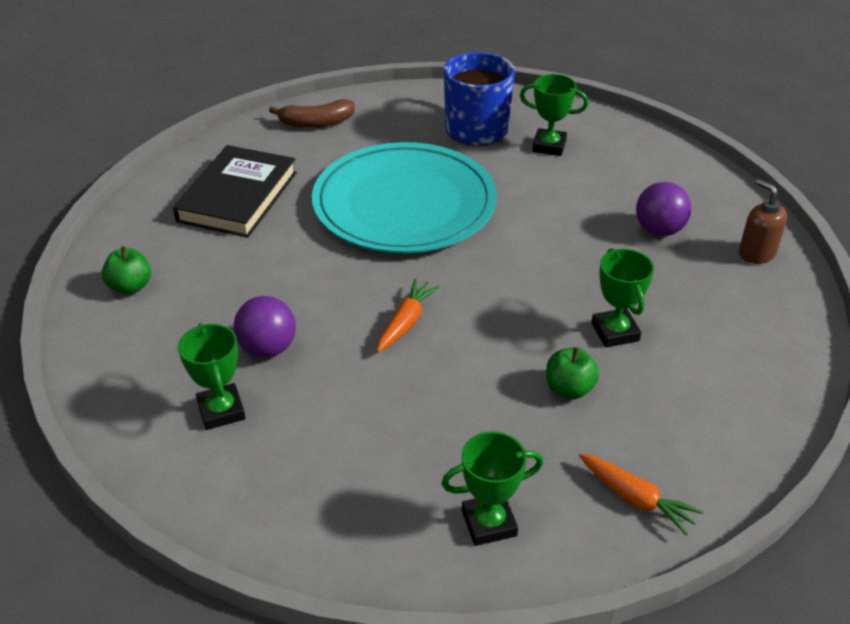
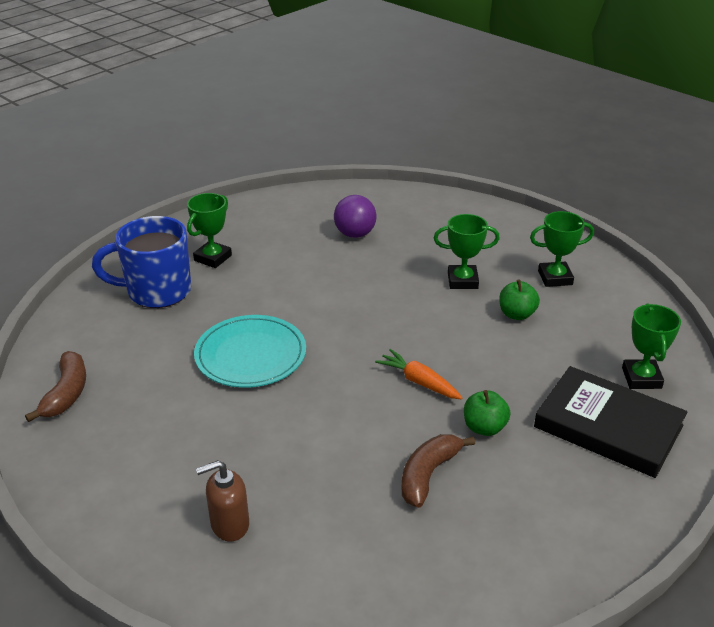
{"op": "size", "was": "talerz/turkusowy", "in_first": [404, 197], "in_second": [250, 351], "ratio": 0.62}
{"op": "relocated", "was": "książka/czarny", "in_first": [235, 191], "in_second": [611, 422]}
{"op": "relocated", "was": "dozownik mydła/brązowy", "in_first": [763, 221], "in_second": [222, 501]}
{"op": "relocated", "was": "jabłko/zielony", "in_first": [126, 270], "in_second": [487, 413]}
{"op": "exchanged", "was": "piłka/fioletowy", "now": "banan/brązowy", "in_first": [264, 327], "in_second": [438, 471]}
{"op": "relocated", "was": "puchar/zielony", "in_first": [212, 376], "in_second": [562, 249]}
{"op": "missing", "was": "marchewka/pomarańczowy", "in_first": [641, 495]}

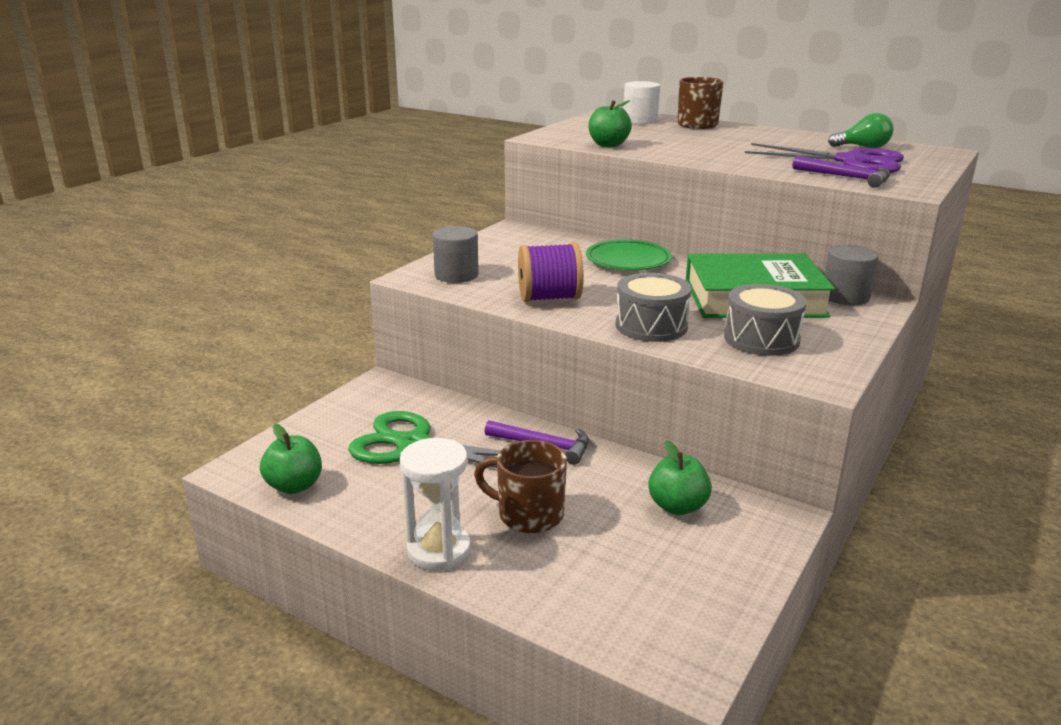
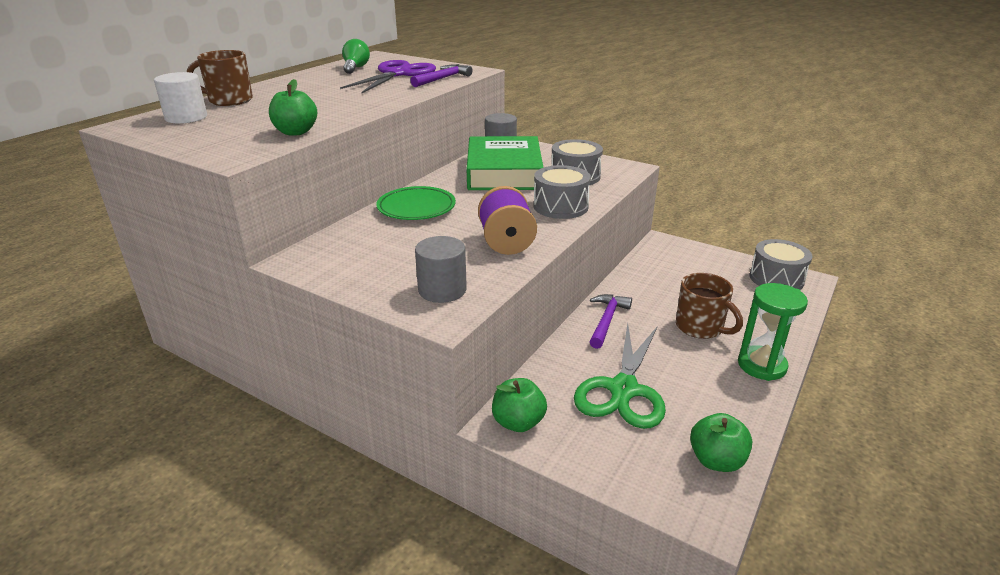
{"op": "colour", "was": "klepsydra/biały", "now": "klepsydra/zielony", "in_first": [435, 504], "in_second": [773, 332]}
{"op": "spun", "was": "kubek/brązowy", "in_first": [520, 486], "in_second": [709, 306], "clockwise": -60}
{"op": "relocated", "was": "jabłko/zielony", "in_first": [680, 477], "in_second": [519, 405]}
{"op": "appeared", "now": "bęben/szary", "in_second": [780, 264]}

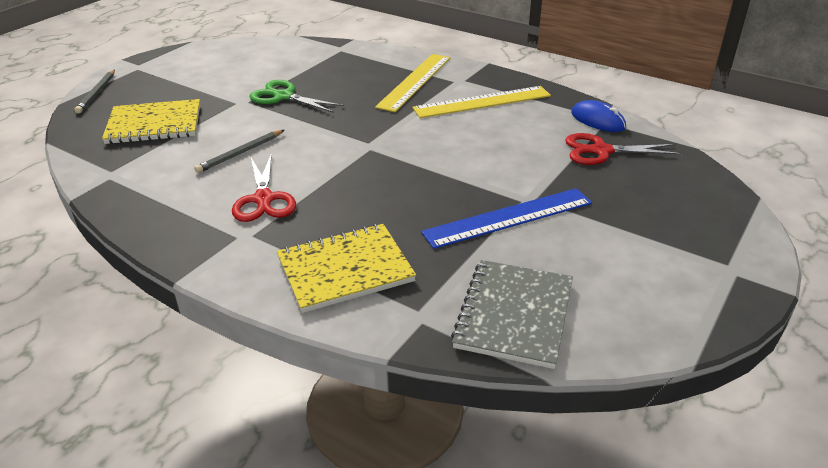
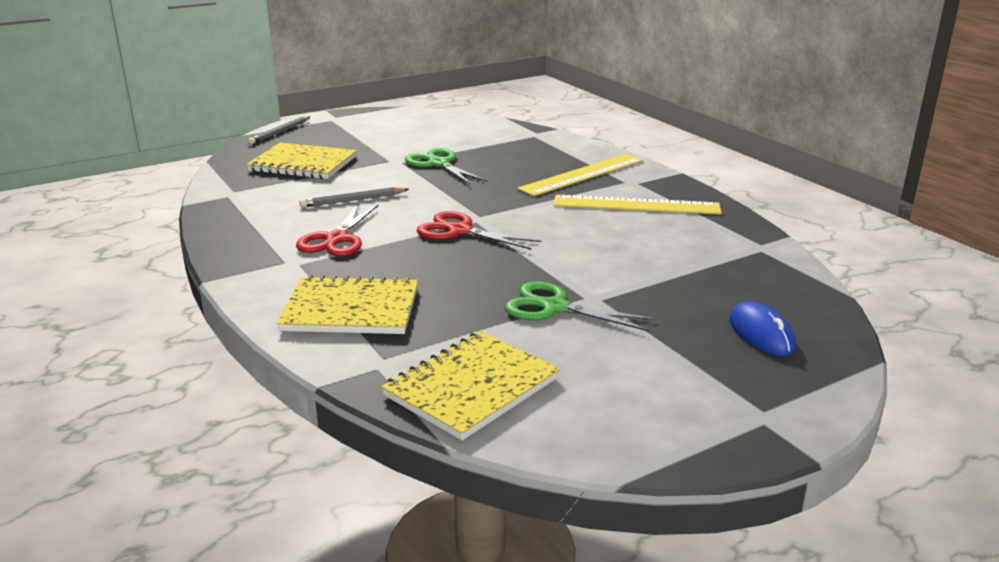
{"op": "relocated", "was": "myszka/niebieski", "in_first": [598, 116], "in_second": [762, 328]}
{"op": "relocated", "was": "nożyczki/czerwony", "in_first": [623, 149], "in_second": [479, 230]}
{"op": "exchanged", "was": "linijka/niebieski", "now": "nożyczki/zielony", "in_first": [506, 218], "in_second": [580, 306]}
{"op": "colour", "was": "zeszyt/szary", "now": "zeszyt/żółty", "in_first": [512, 314], "in_second": [470, 385]}

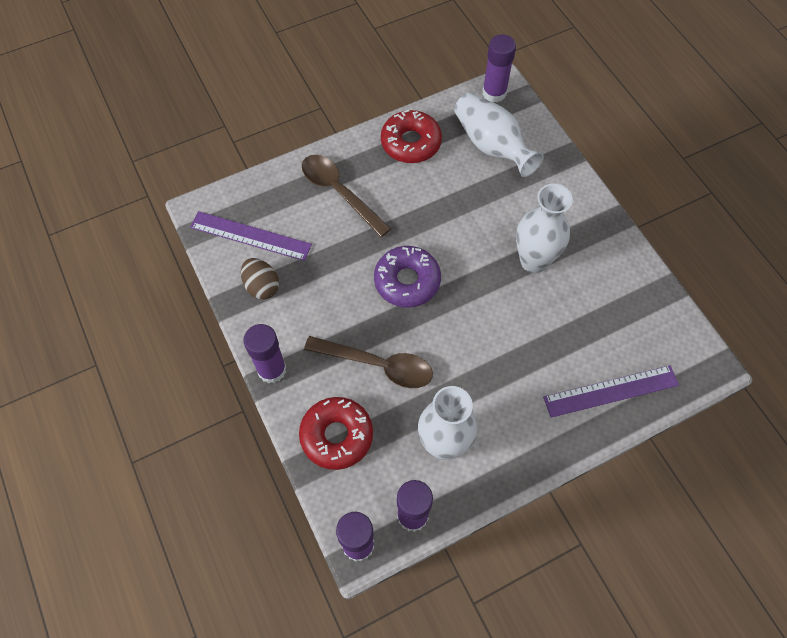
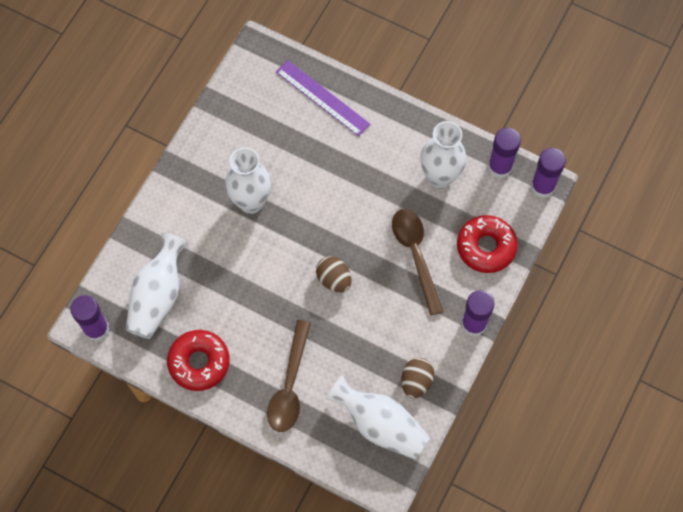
{"op": "exchanged", "was": "linijka/fioletowy", "now": "wazon/biały", "in_first": [251, 236], "in_second": [378, 417]}
{"op": "exchanged", "was": "donut/fioletowy", "now": "jajko/brązowy", "in_first": [407, 277], "in_second": [333, 274]}

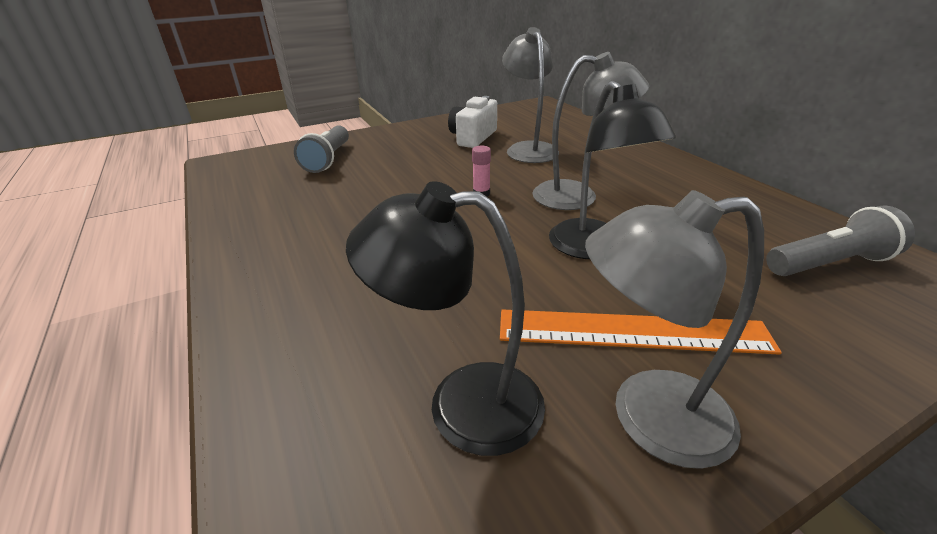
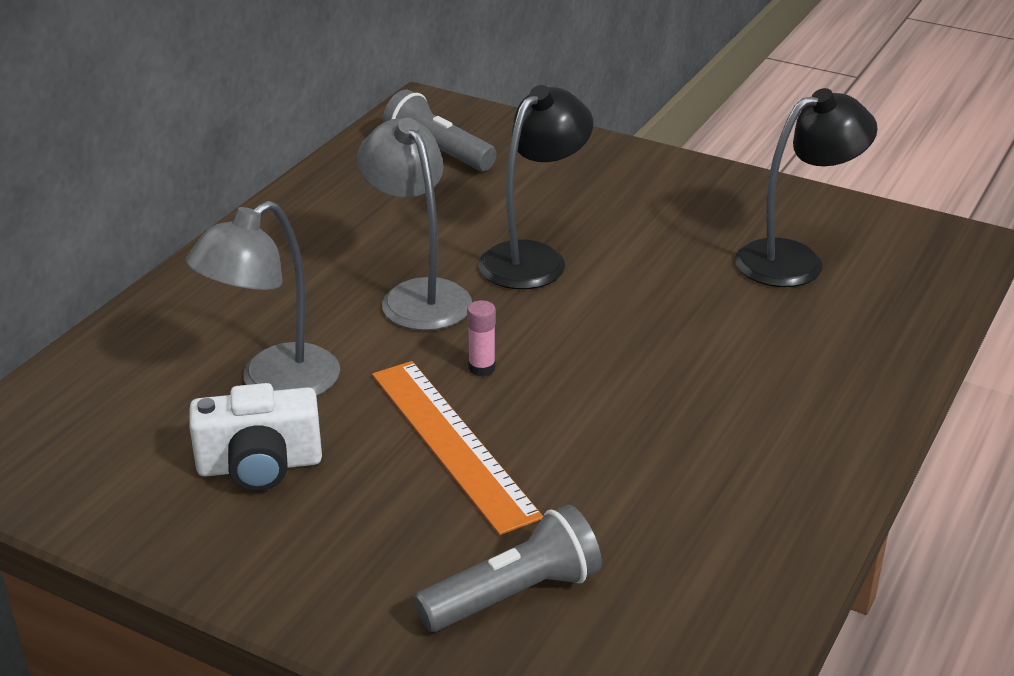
{"op": "spun", "was": "lampka/czarny", "in_first": [445, 318], "in_second": [806, 187], "clockwise": -90}
{"op": "missing", "was": "lampka/szary", "in_first": [674, 329]}
{"op": "relocated", "was": "linijka/pomarańczowy", "in_first": [641, 332], "in_second": [457, 448]}

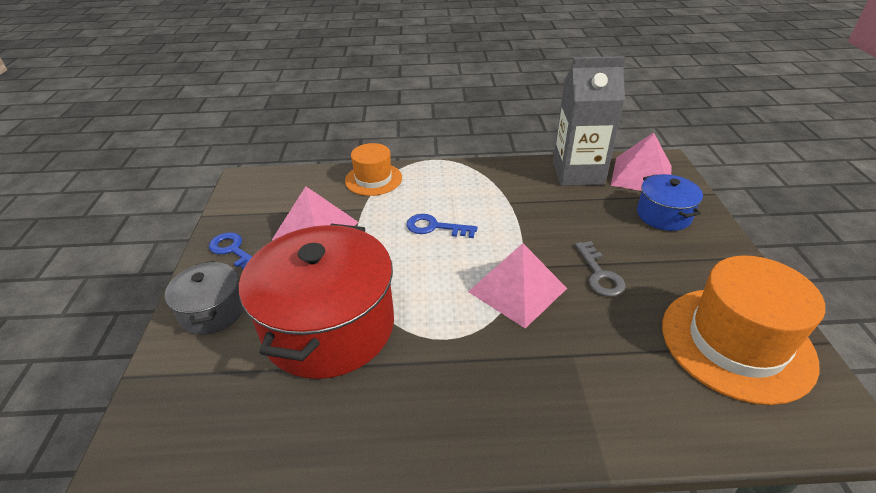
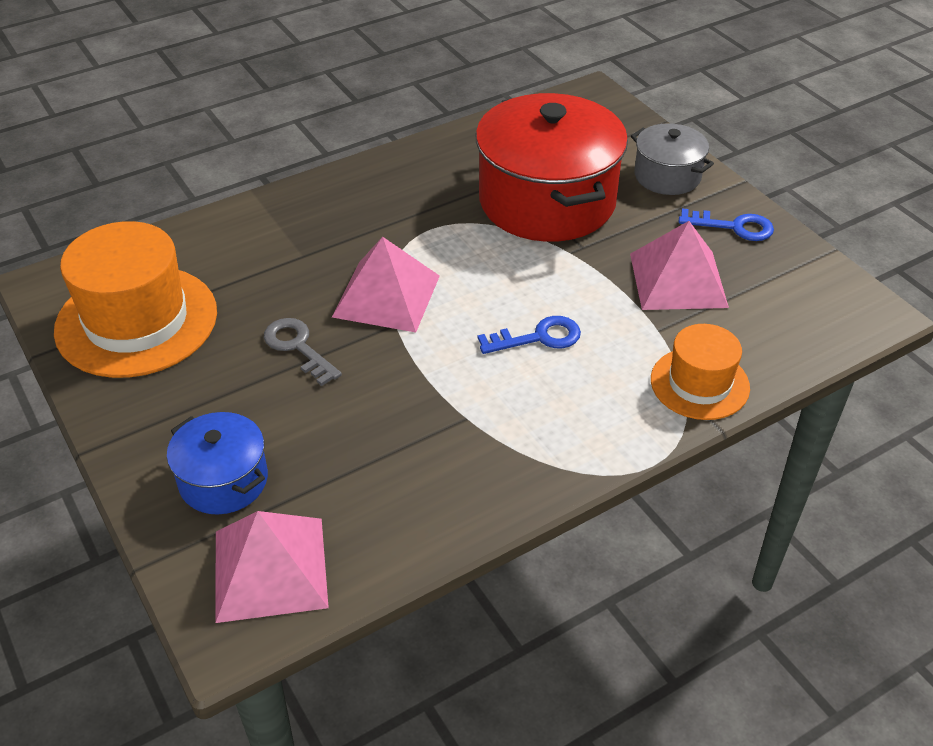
{"op": "missing", "was": "karton mleka/szary", "in_first": [589, 121]}

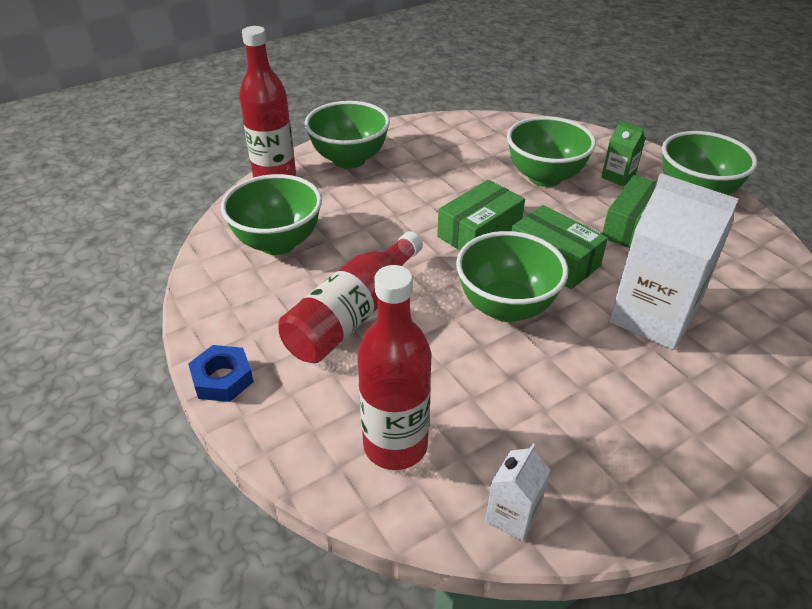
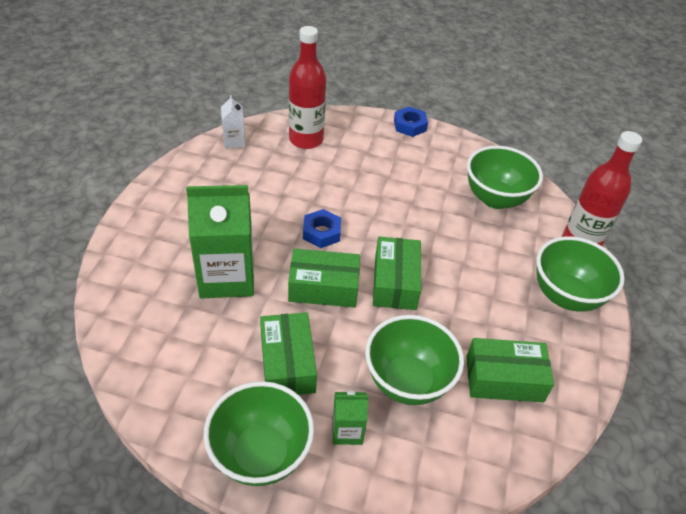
{"op": "colour", "was": "karton mleka/biały", "now": "karton mleka/zielony", "in_first": [674, 261], "in_second": [220, 241]}
{"op": "missing", "was": "butelka/czerwony", "in_first": [350, 297]}
{"op": "exchanged", "was": "miska/zielony", "now": "nakrętka/niebieski", "in_first": [512, 276], "in_second": [322, 228]}
{"op": "appeared", "now": "pudełko/zielony", "in_second": [510, 370]}

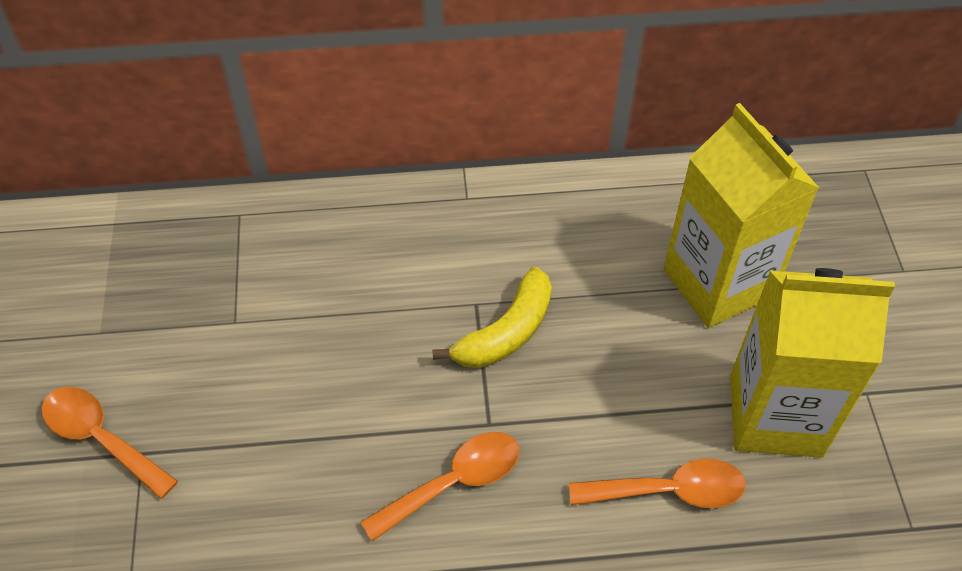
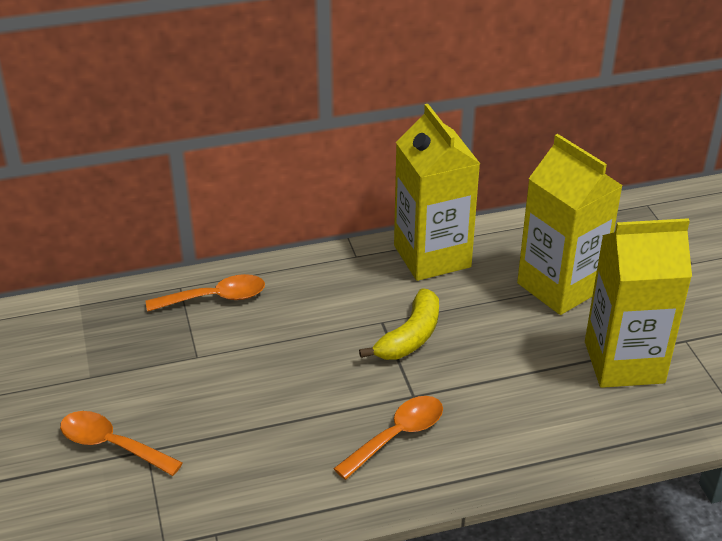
{"op": "relocated", "was": "łyżka/pomarańczowy", "in_first": [657, 483], "in_second": [205, 293]}
{"op": "appeared", "now": "karton mleka/żółty", "in_second": [437, 192]}

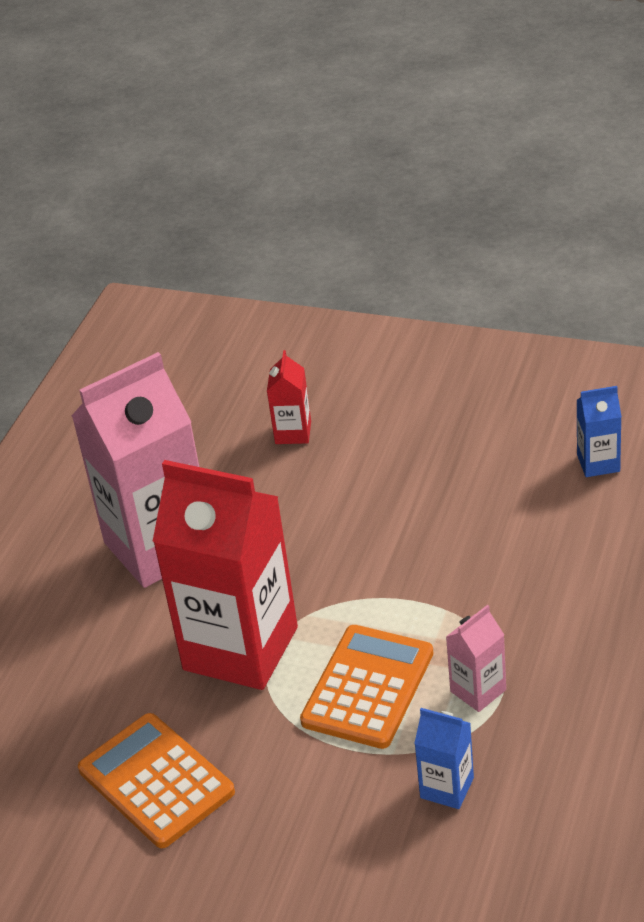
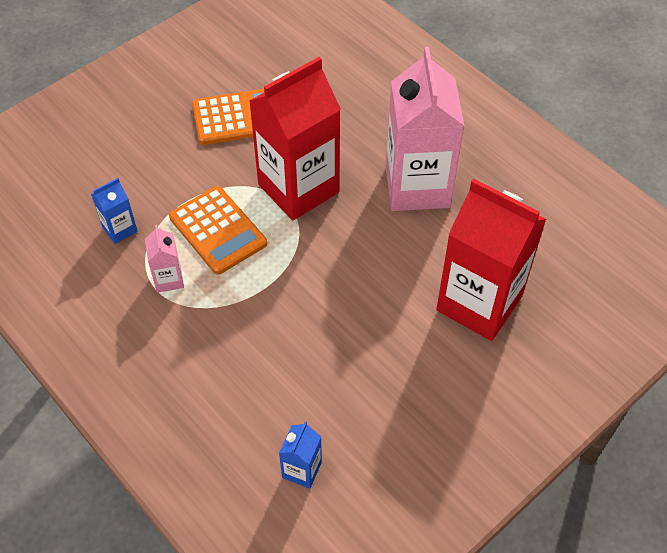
{"op": "size", "was": "karton mleka/czerwony", "in_first": [289, 397], "in_second": [491, 259], "ratio": 2.31}

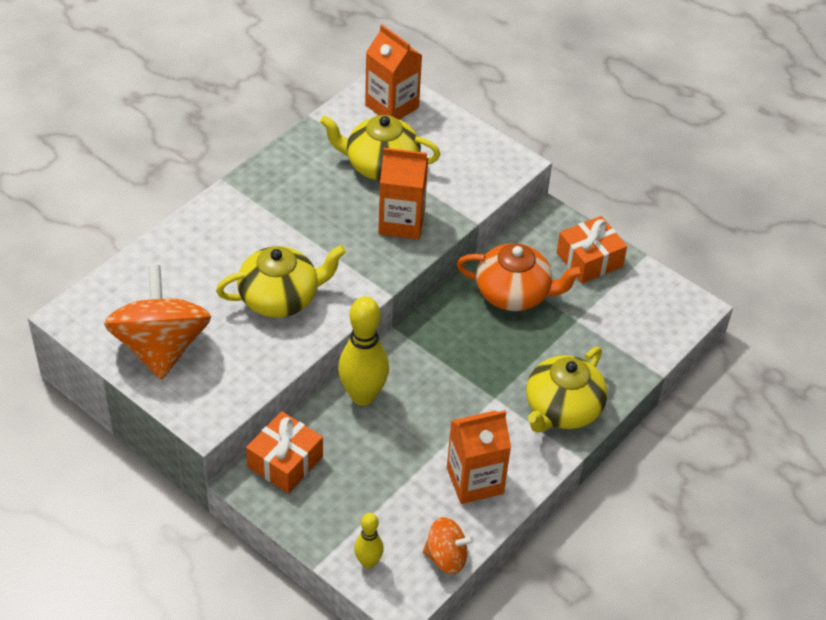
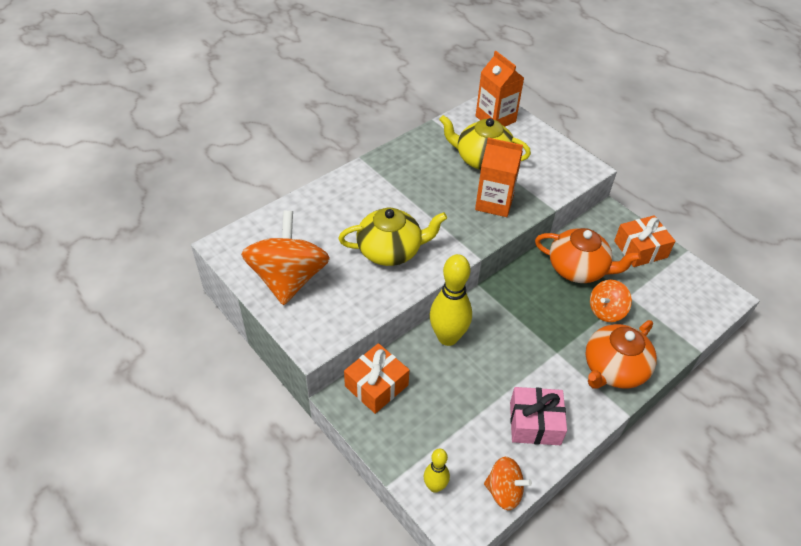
{"op": "colour", "was": "imbryk/żółty", "now": "imbryk/pomarańczowy", "in_first": [566, 390], "in_second": [621, 354]}
{"op": "exchanged", "was": "karton mleka/pomarańczowy", "now": "prezent/różowy", "in_first": [479, 457], "in_second": [538, 416]}
{"op": "appeared", "now": "bączek/pomarańczowy", "in_second": [611, 301]}

